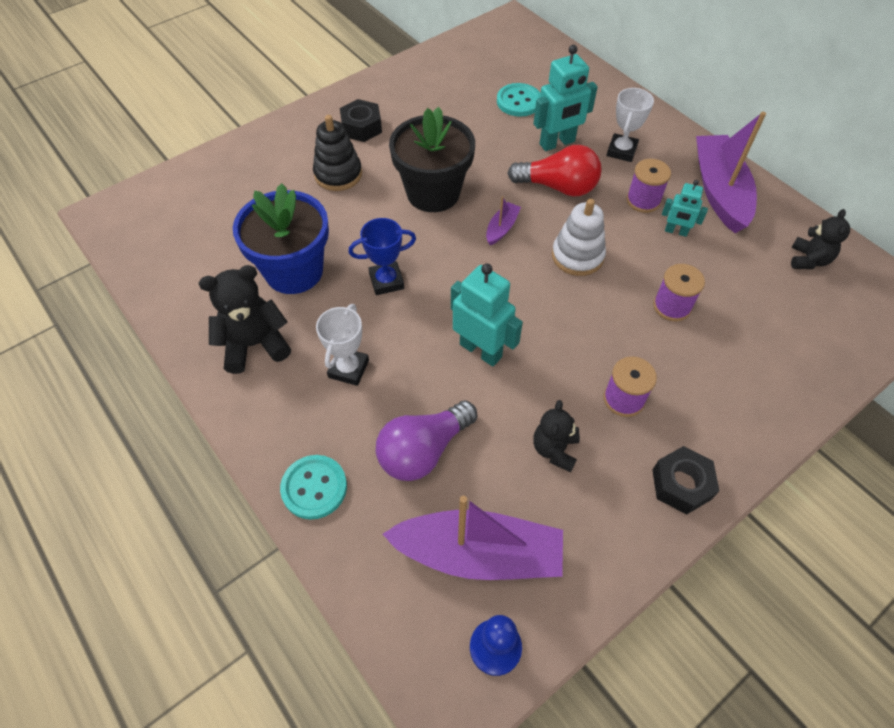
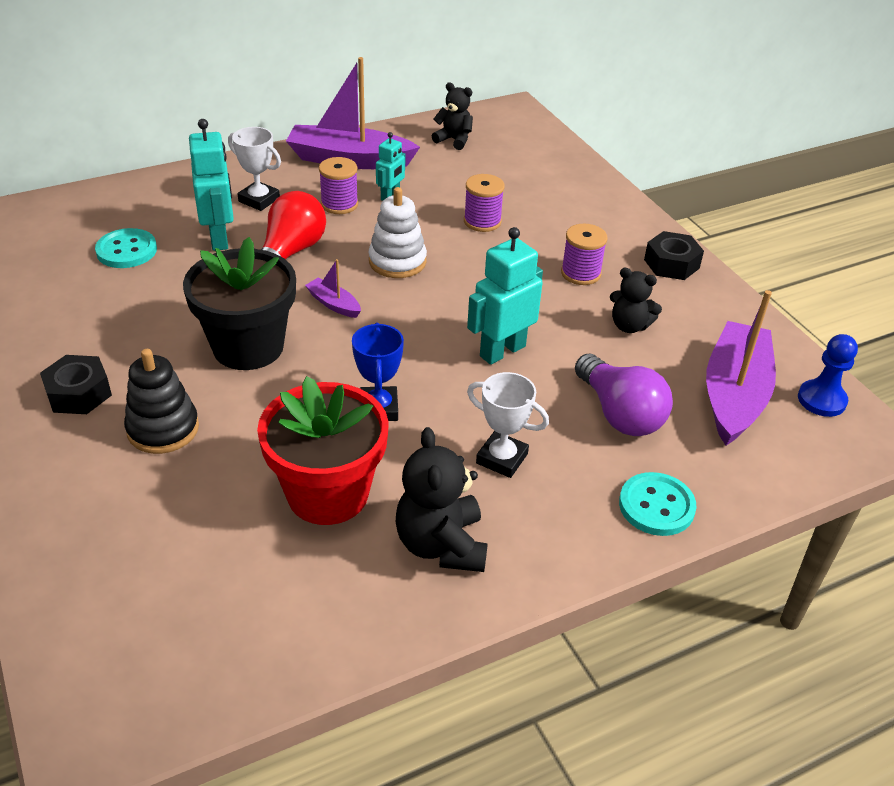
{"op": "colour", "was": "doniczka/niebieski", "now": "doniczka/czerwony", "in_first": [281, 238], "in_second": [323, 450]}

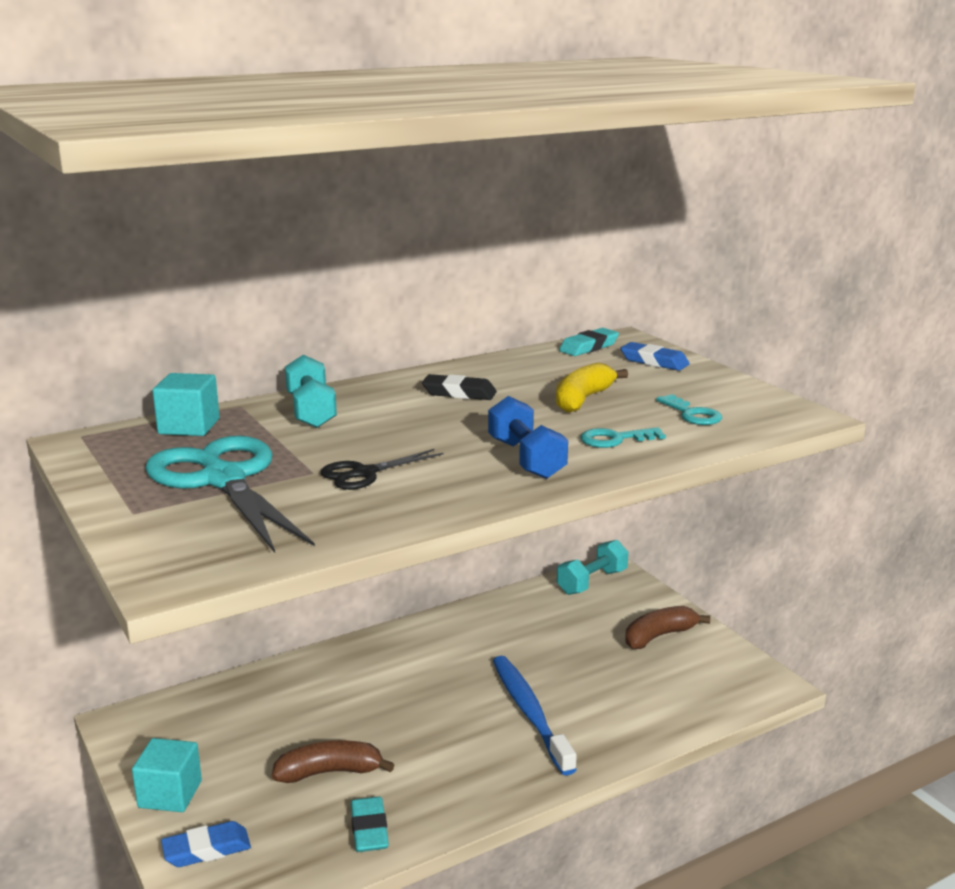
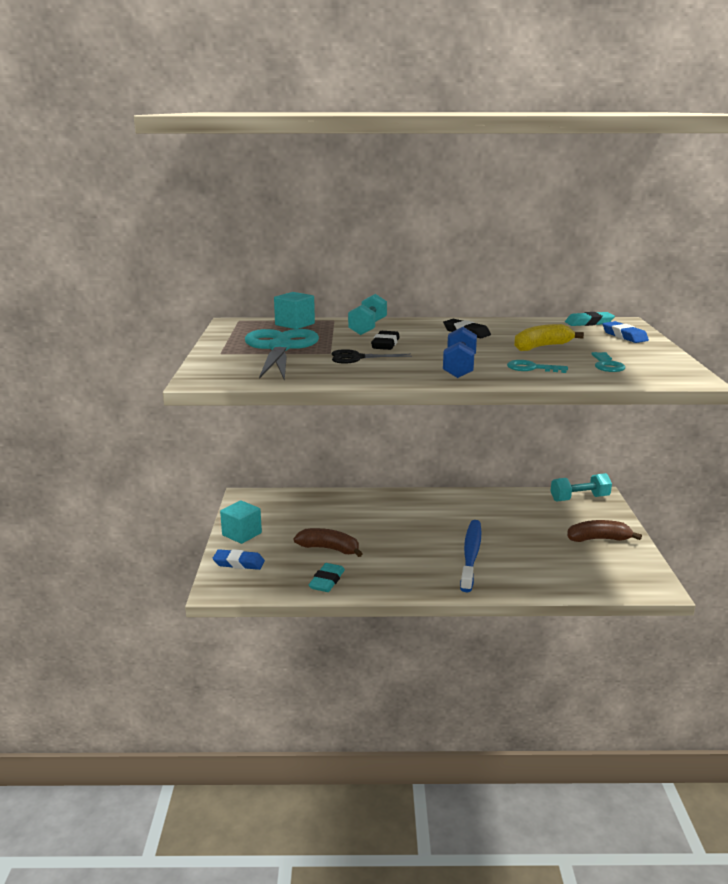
{"op": "appeared", "now": "gumka do mazania/czarny", "in_second": [385, 340]}

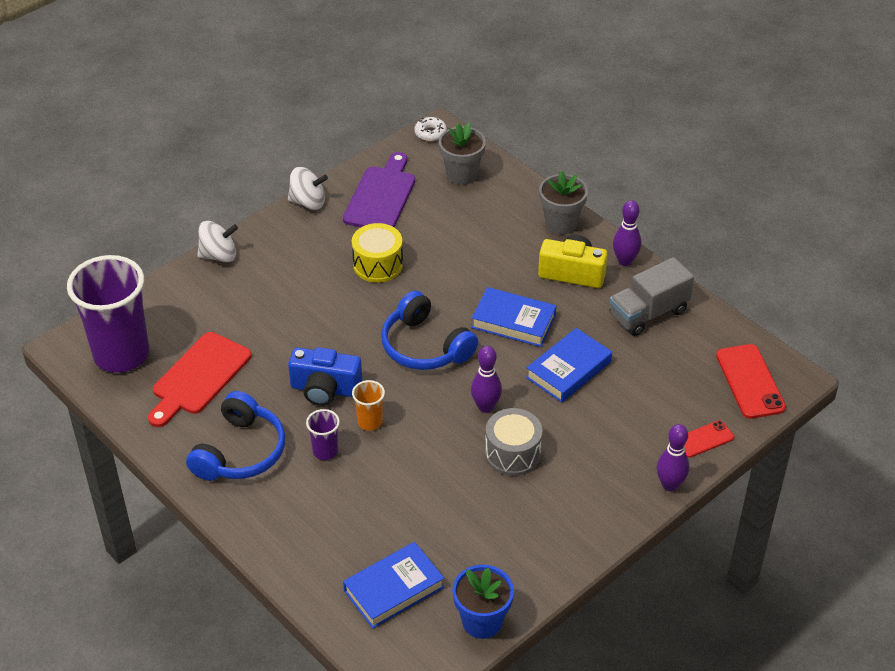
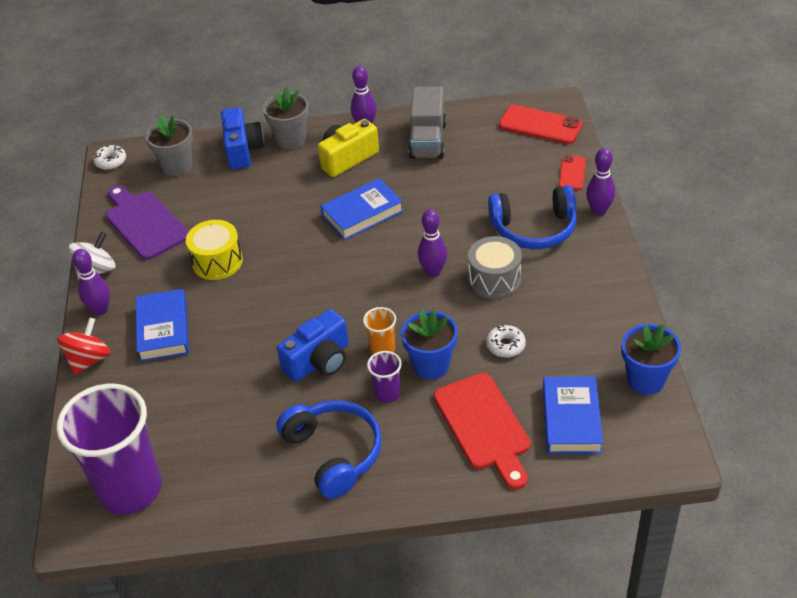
{"op": "colour", "was": "bączek/biały", "now": "bączek/czerwony", "in_first": [217, 241], "in_second": [84, 346]}
{"op": "relocated", "was": "słuchawki/niebieski", "in_first": [429, 330], "in_second": [532, 217]}
{"op": "relocated", "was": "książka/niebieski", "in_first": [569, 365], "in_second": [162, 325]}
{"op": "relocated", "was": "deska do krojenia/czerwony", "in_first": [199, 379], "in_second": [482, 431]}
{"op": "appeared", "now": "aparat fotograficzny/niebieski", "in_second": [242, 138]}
{"op": "appeared", "now": "kręgiel/fioletowy", "in_second": [91, 282]}
{"op": "appeared", "now": "doniczka/niebieski", "in_second": [429, 345]}
{"op": "appeared", "now": "donut/biały", "in_second": [506, 341]}

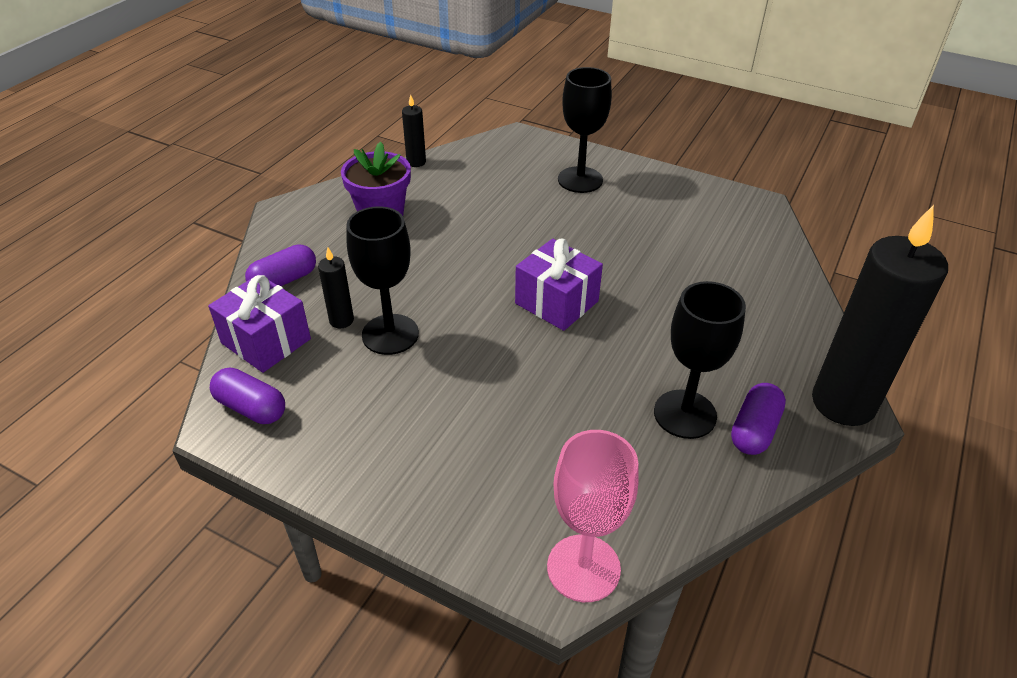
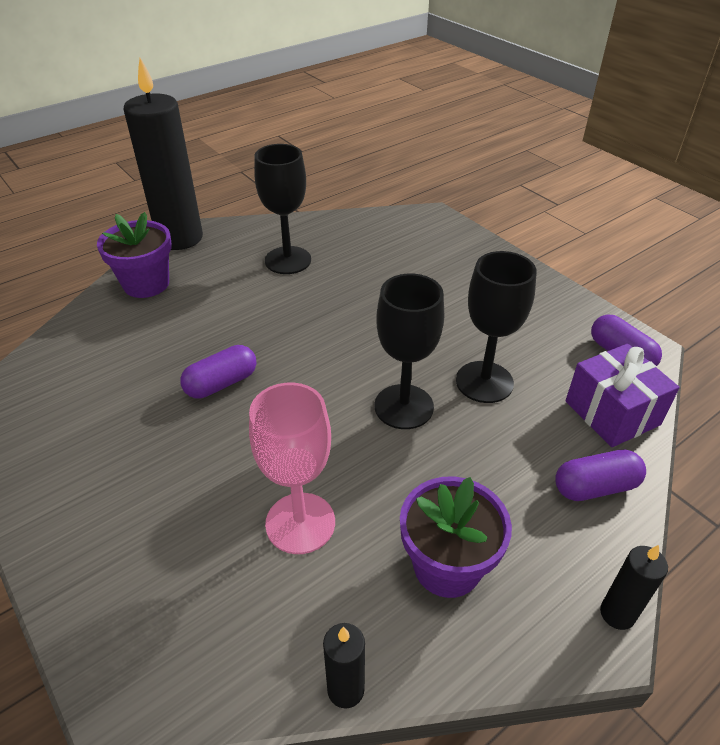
{"op": "relocated", "was": "kielich/czarny", "in_first": [585, 130], "in_second": [409, 351]}
{"op": "missing", "was": "prezent/fioletowy", "in_first": [559, 285]}
{"op": "relocated", "was": "świeca/czarny", "in_first": [336, 287], "in_second": [634, 587]}
{"op": "relocated", "was": "kapsułka/fioletowy", "in_first": [758, 419], "in_second": [218, 372]}
{"op": "relocated", "was": "kielich/różowy", "in_first": [593, 516], "in_second": [292, 468]}
{"op": "appeared", "now": "doniczka/fioletowy", "in_second": [134, 255]}

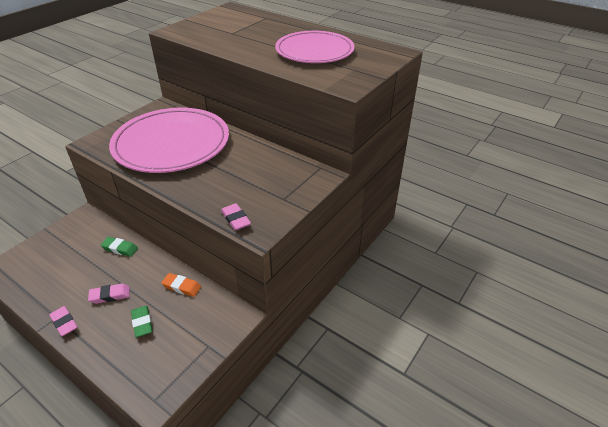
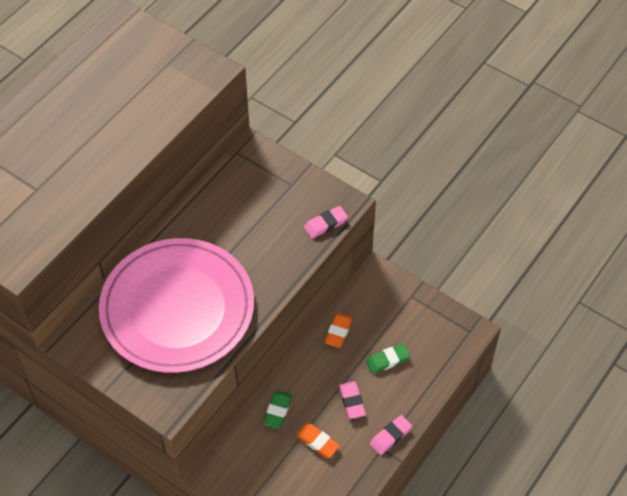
{"op": "missing", "was": "talerz/różowy", "in_first": [315, 47]}
{"op": "appeared", "now": "gumka do mazania/pomarańczowy", "in_second": [318, 441]}

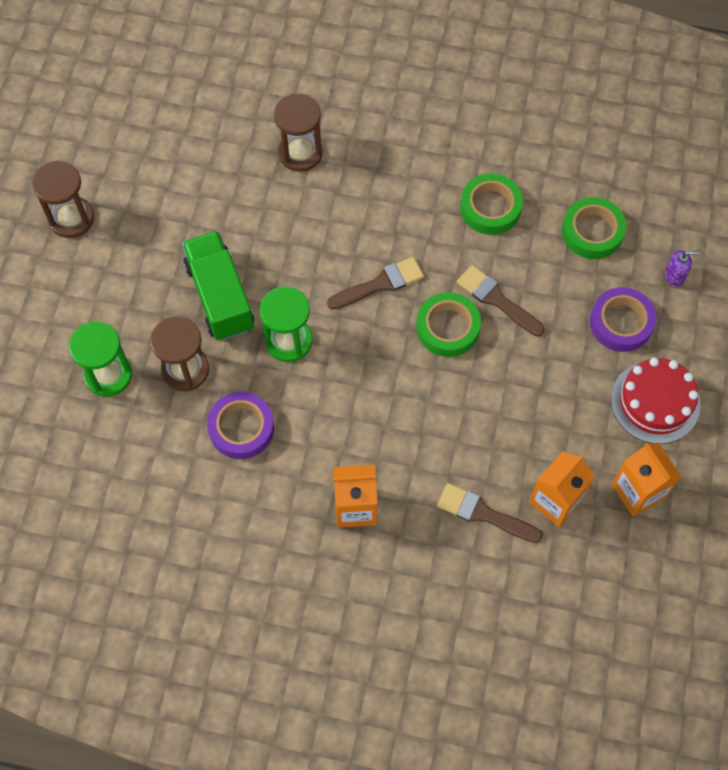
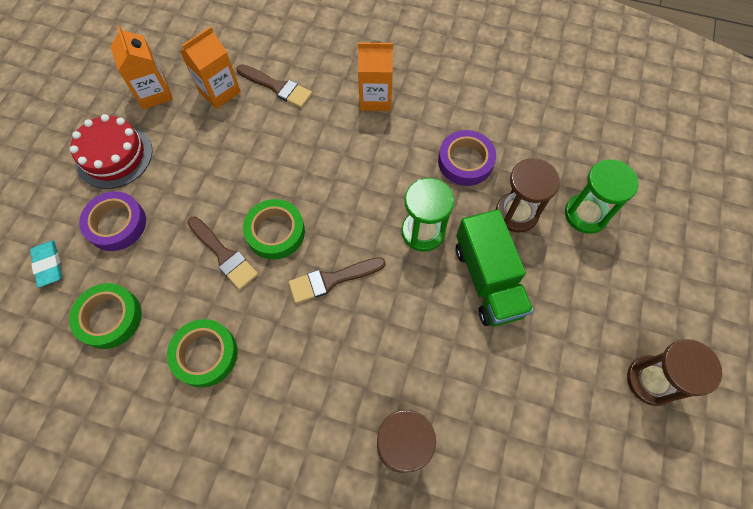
{"op": "exchanged", "was": "dozownik mydła/fioletowy", "now": "gumka do mazania/turkusowy", "in_first": [682, 268], "in_second": [46, 264]}

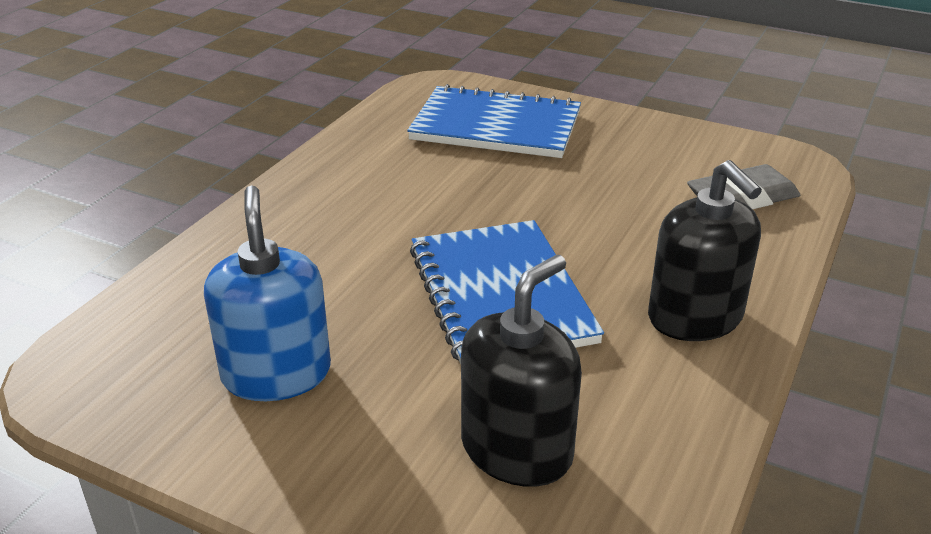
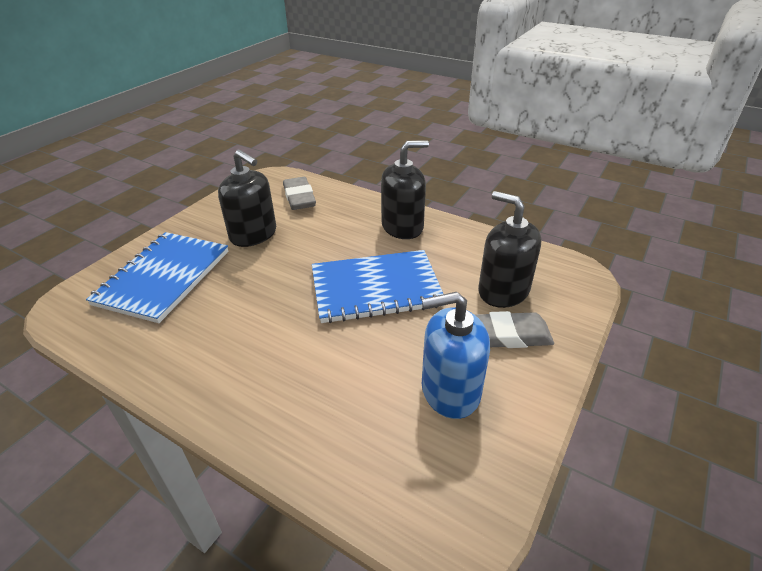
{"op": "appeared", "now": "dozownik mydła/czarny", "in_second": [247, 198]}
{"op": "appeared", "now": "gumka do mazania/szary", "in_second": [514, 329]}

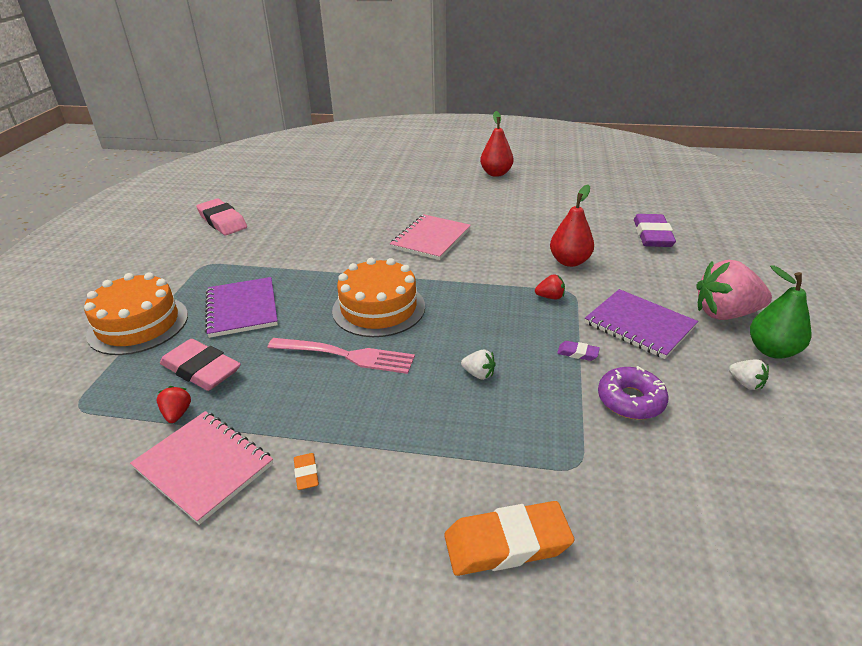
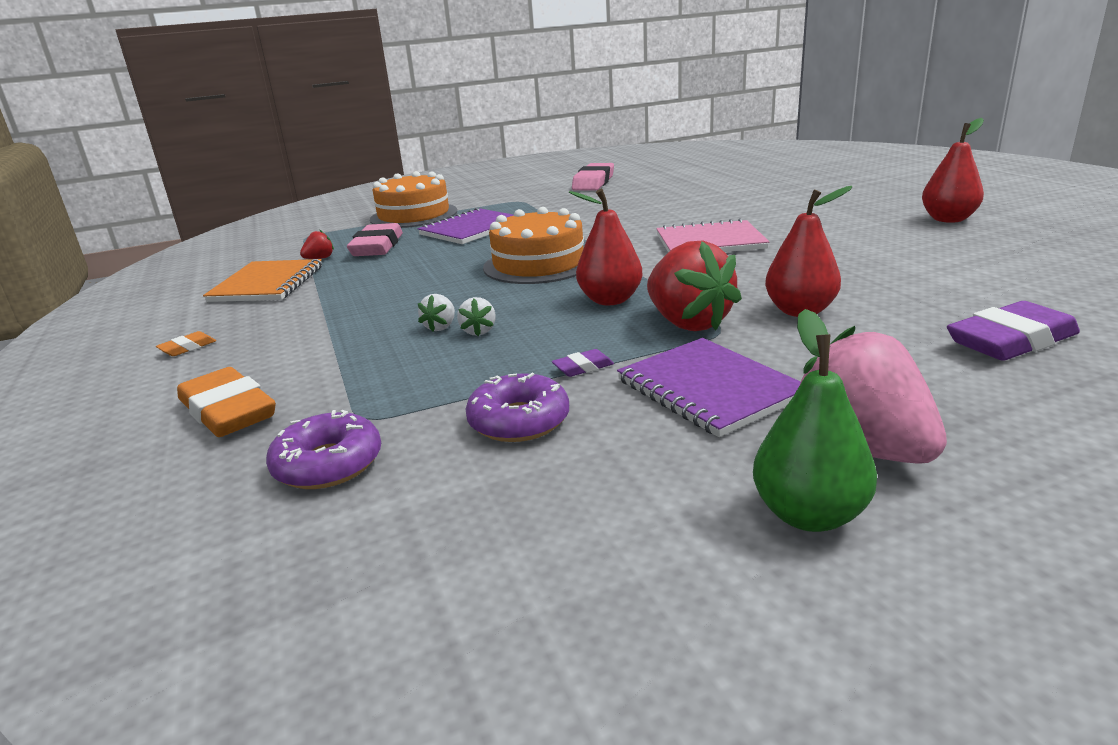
{"op": "size", "was": "truskawka/czerwony", "in_first": [550, 287], "in_second": [694, 286], "ratio": 2.24}
{"op": "spun", "was": "zeszyt/fioletowy", "in_first": [641, 324], "in_second": [709, 387], "clockwise": -45}
{"op": "missing", "was": "widelec/różowy", "in_first": [341, 356]}
{"op": "spun", "was": "gumka do mazania/fioletowy", "in_first": [578, 351], "in_second": [583, 363], "clockwise": 75}
{"op": "relocated", "was": "truskawka/biały", "in_first": [749, 375], "in_second": [436, 313]}
{"op": "colour", "was": "zeszyt/różowy", "now": "zeszyt/pomarańczowy", "in_first": [201, 468], "in_second": [262, 280]}
{"op": "relocated", "was": "gumka do mazania/pomarańczowy", "in_first": [306, 471], "in_second": [186, 343]}
{"op": "appeared", "now": "gruszka/czerwony", "in_second": [605, 247]}
{"op": "appeared", "now": "donut/fioletowy", "in_second": [323, 449]}

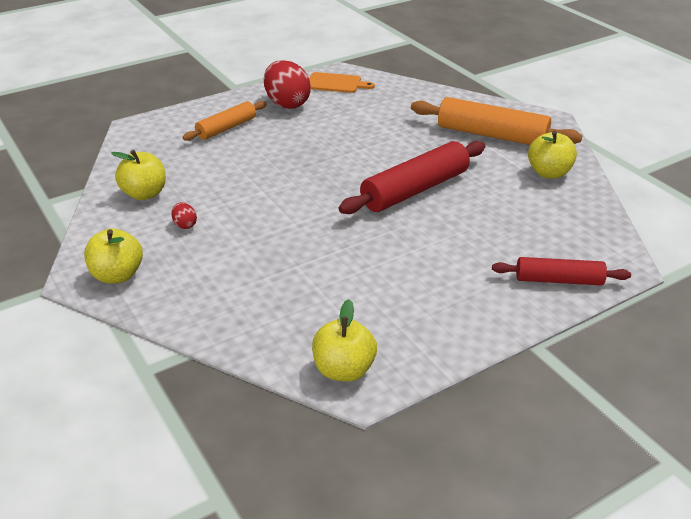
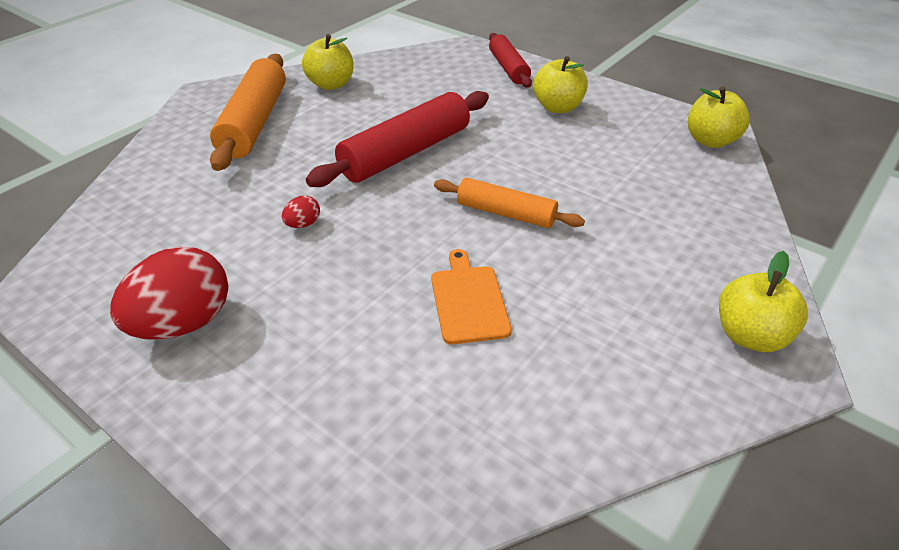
{"op": "relocated", "was": "deska do krojenia/pomarańczowy", "in_first": [342, 82], "in_second": [471, 296]}
{"op": "relocated", "was": "wałek do ciasta/pomarańczowy", "in_first": [224, 121], "in_second": [509, 203]}
{"op": "spun", "was": "wałek do ciasta/czerwony", "in_first": [412, 177], "in_second": [397, 139], "clockwise": -75}
{"op": "relocated", "was": "jabłko/żółty", "in_first": [138, 175], "in_second": [560, 84]}
{"op": "relocated", "was": "jajko/czerwony", "in_first": [184, 215], "in_second": [301, 211]}

